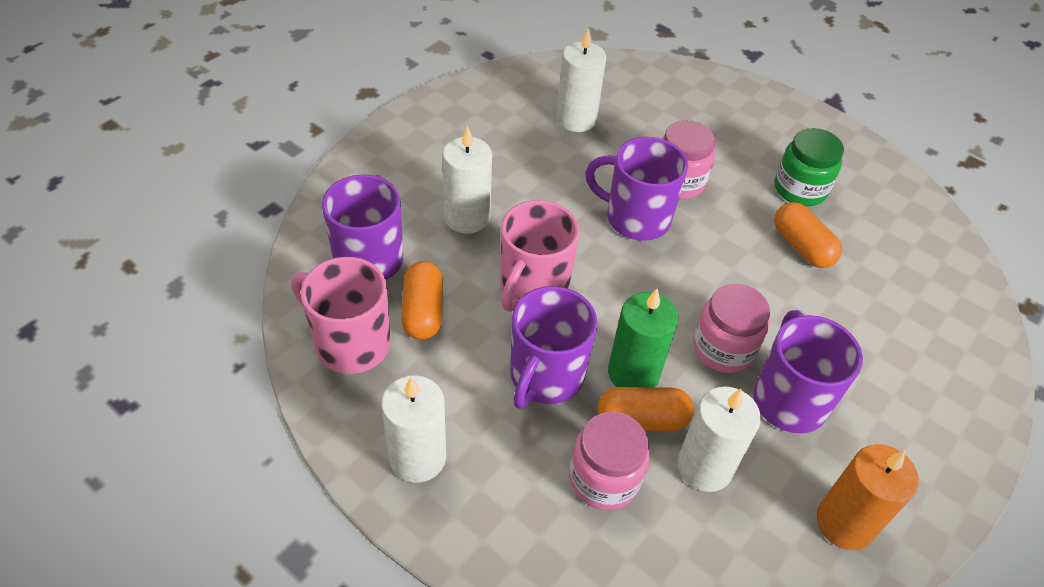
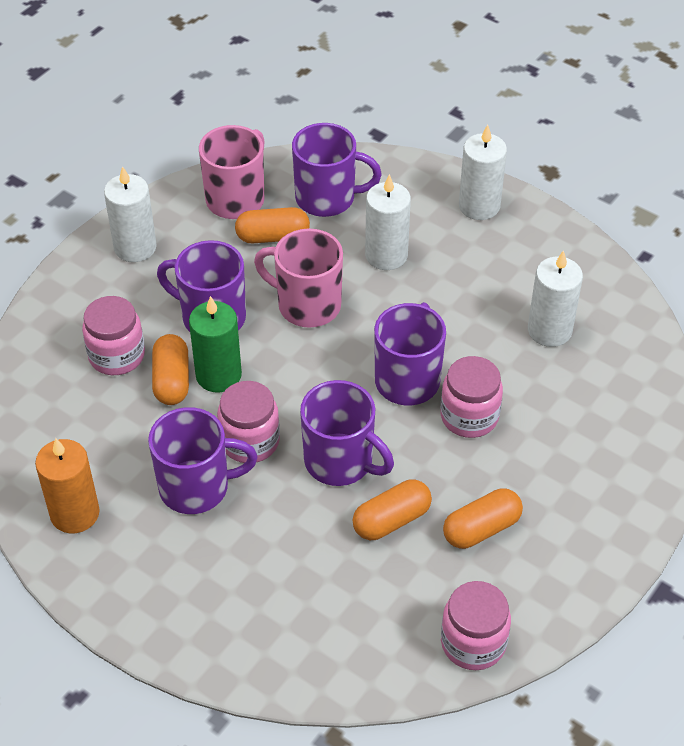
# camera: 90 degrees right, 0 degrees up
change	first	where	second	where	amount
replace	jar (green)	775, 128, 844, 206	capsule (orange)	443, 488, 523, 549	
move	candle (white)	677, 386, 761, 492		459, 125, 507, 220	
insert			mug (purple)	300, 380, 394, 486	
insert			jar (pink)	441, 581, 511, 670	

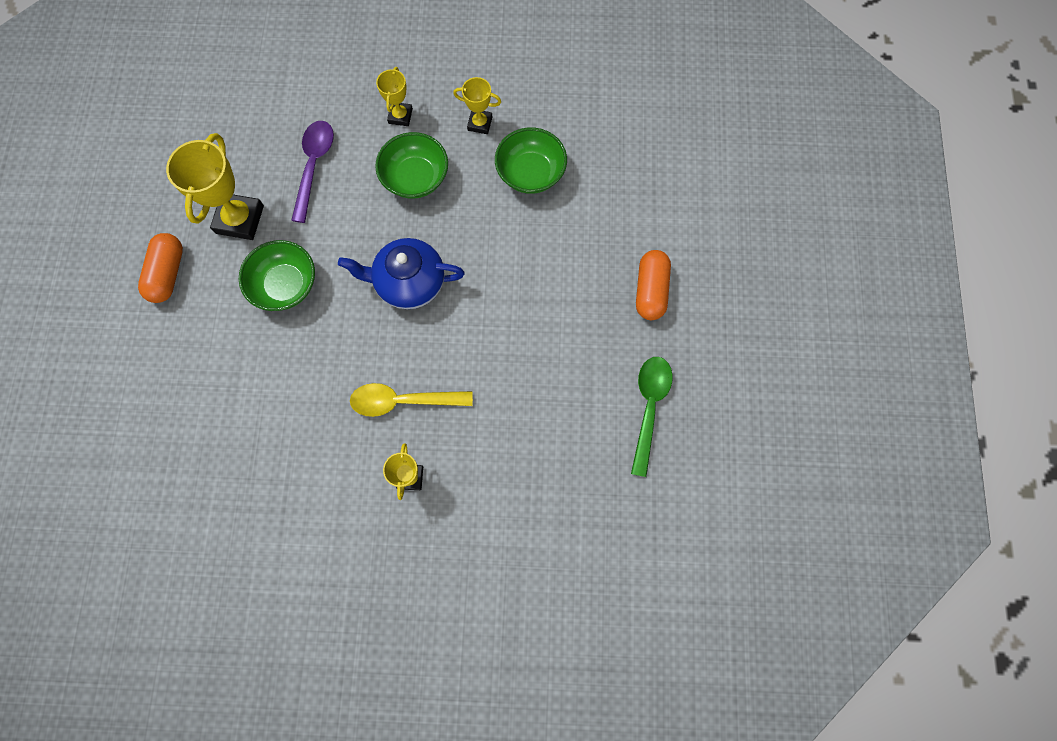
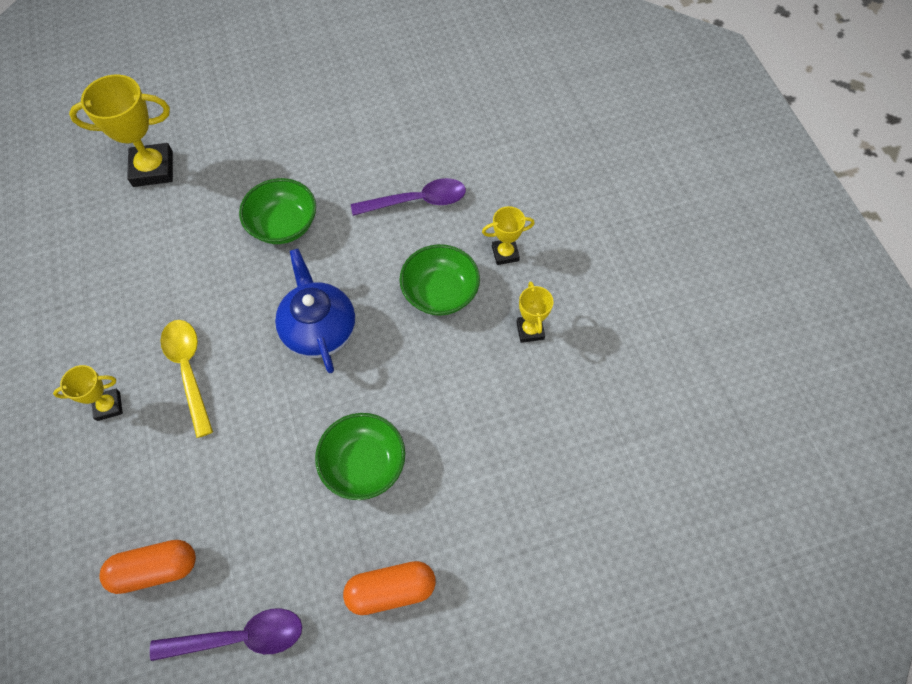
# camera: 70 degrees right, 10 degrees down
change	first	where	second	where	amount
move	bowl (green)	495, 127, 567, 194		315, 413, 405, 500	
move	trophy (yellow)	166, 133, 264, 240		69, 74, 173, 187	
move	capsule (orange)	138, 233, 183, 303		99, 540, 196, 594	
recolor	spoon (green)	631, 357, 673, 477	spoon (purple)	150, 608, 302, 661	

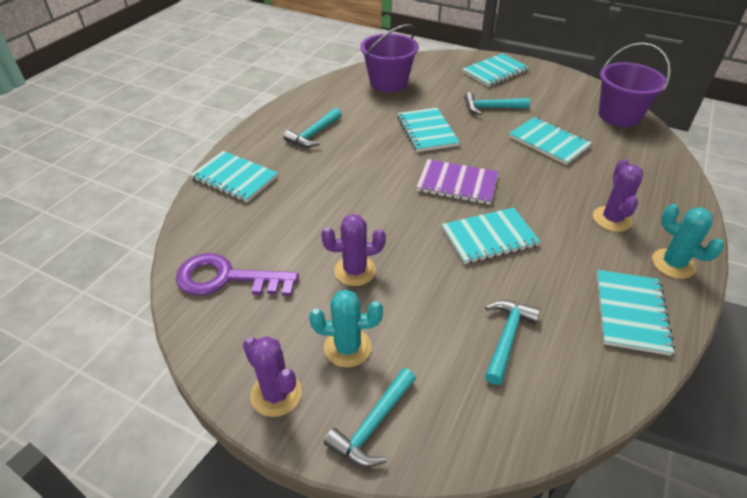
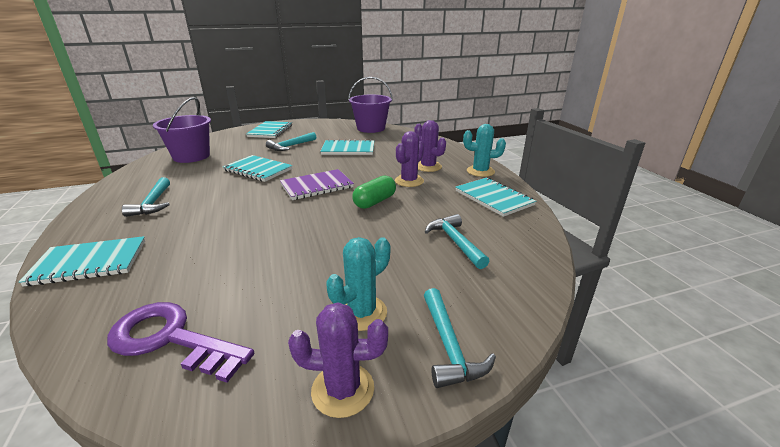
# camera: 45 degrees left, 15 degrees down
change	first	where	second	where	amount
replace	notebook (turquoise)	442, 207, 541, 264	capsule (green)	352, 175, 396, 209	
move	cactus (purple)	321, 214, 386, 286		395, 131, 424, 187	
rotate	key (purple)	176, 253, 299, 296		107, 302, 254, 383	60 degrees clockwise

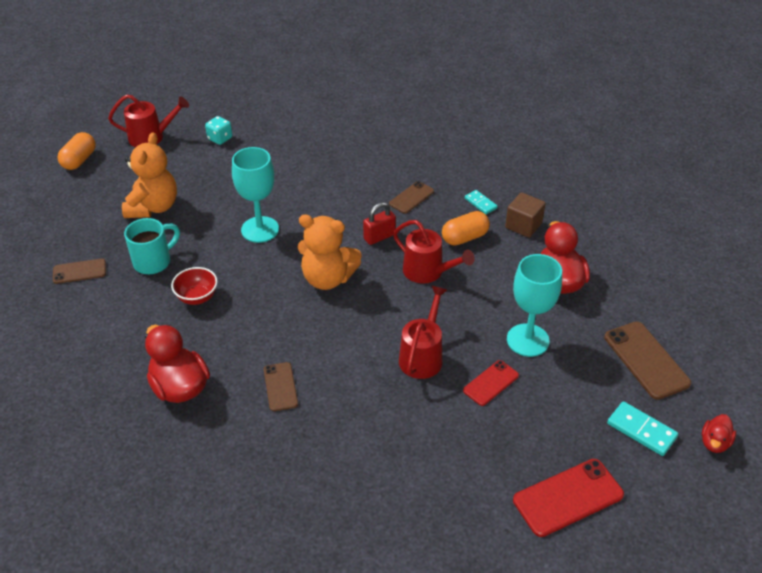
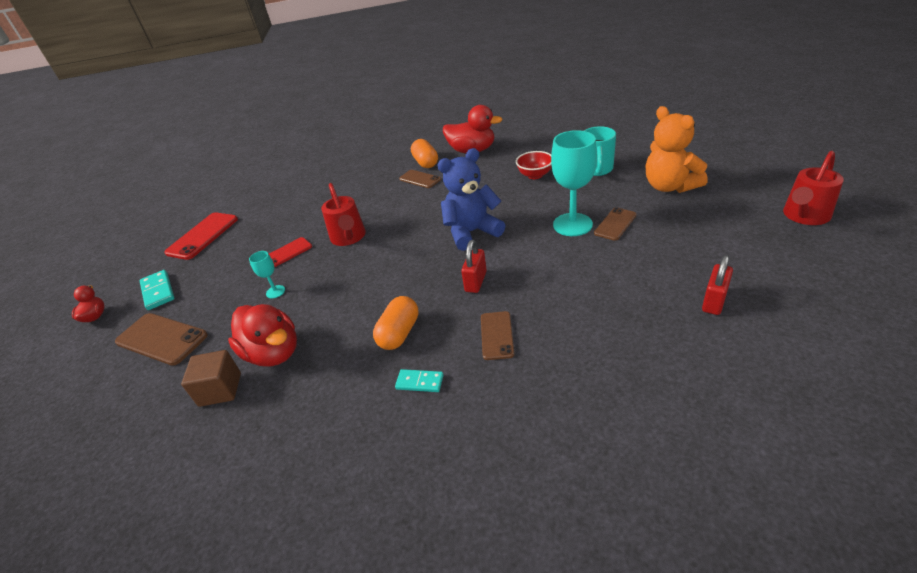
# camera: 145 degrees right, 5 degrees down
change	first	where	second	where	amount
delete	dice (turquoise)	205, 116, 232, 145			
move	capsule (orange)	57, 132, 96, 170		411, 139, 438, 168	
move	cube (brown)	505, 192, 546, 238		181, 350, 241, 407	
recolor	teddy bear (orange)	297, 214, 362, 290	teddy bear (blue)	437, 148, 505, 251	
delete	watering can (red)	393, 220, 475, 284			
resize	goblet (turquoise)	507, 254, 562, 357		249, 251, 285, 298	x0.47
move	phone (brown)	53, 258, 106, 284		594, 207, 637, 241	
rotate	phone (red)	463, 360, 519, 406		269, 237, 312, 268	45 degrees clockwise
rotate	domino (turquoise)	607, 401, 678, 456		140, 270, 174, 310	60 degrees clockwise
insert			padlock (red)	702, 255, 733, 315	

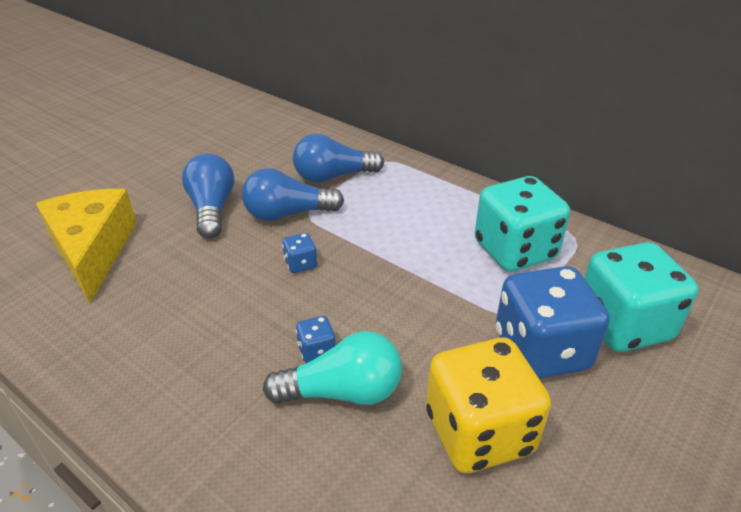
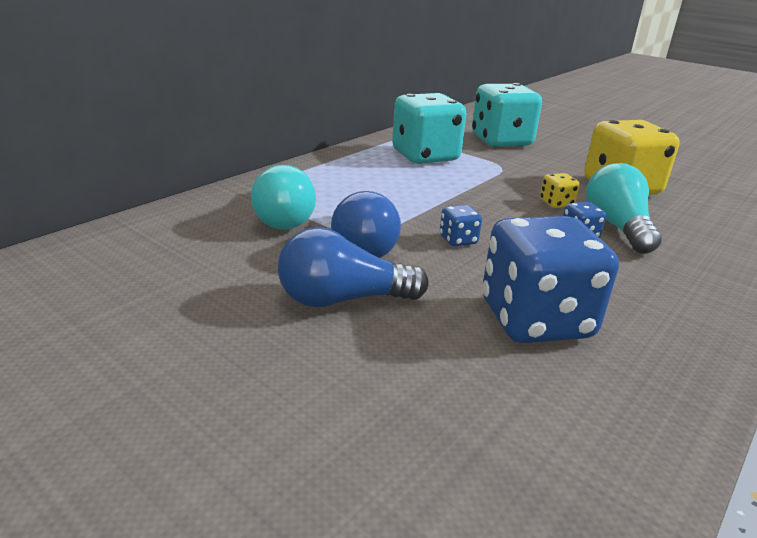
# camera: 90 degrees left, 10 degrees down
change	first	where	second	where	amount
recolor	light bulb (blue)	293, 134, 384, 183	light bulb (turquoise)	251, 165, 316, 230	
delete	cheese (yellow)	36, 189, 137, 303			
move	dice (blue)	496, 266, 610, 379		482, 216, 619, 343	
insert			dice (yellow)	540, 173, 580, 208	

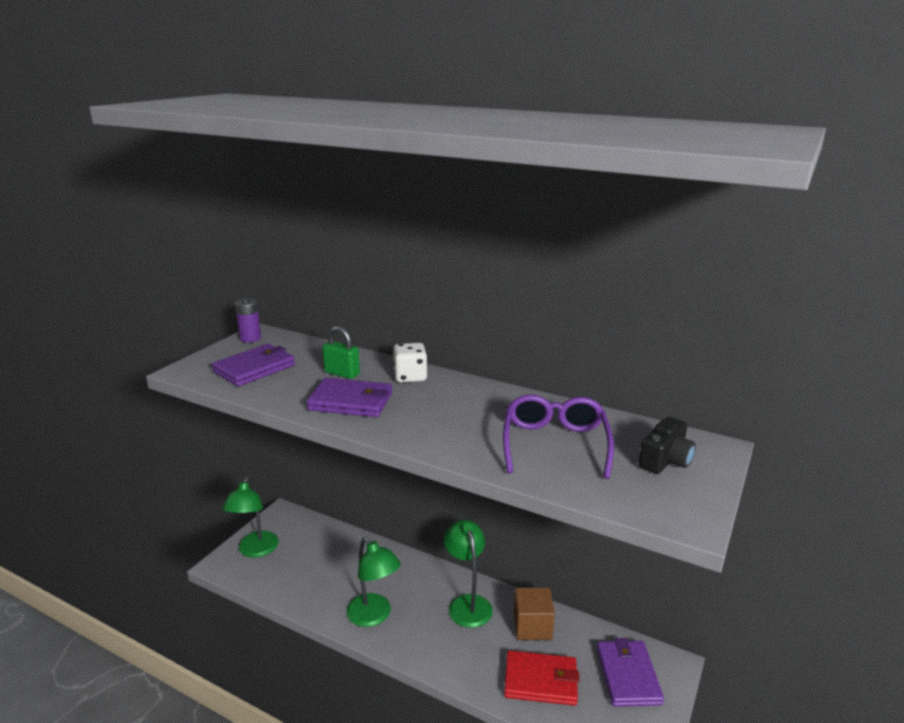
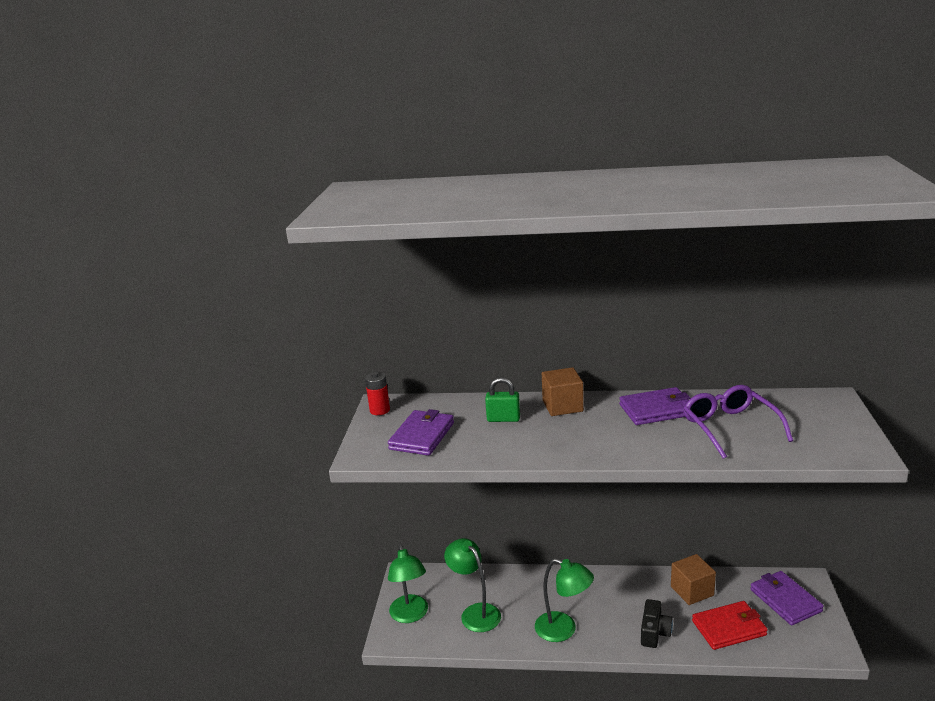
# camera: 20 degrees left, 0 degrees up
change	first	where	second	where	amount
recolor	battery (purple)	235, 298, 261, 343	battery (red)	365, 372, 390, 415	
replace	dice (white)	393, 343, 428, 383	cube (brown)	542, 367, 584, 416	
move	wallet (purple)	306, 378, 392, 417		619, 387, 690, 425	
move	camera (black)	639, 417, 696, 474		641, 599, 673, 648	
move	lamp (green)	444, 520, 493, 628		444, 538, 501, 632	

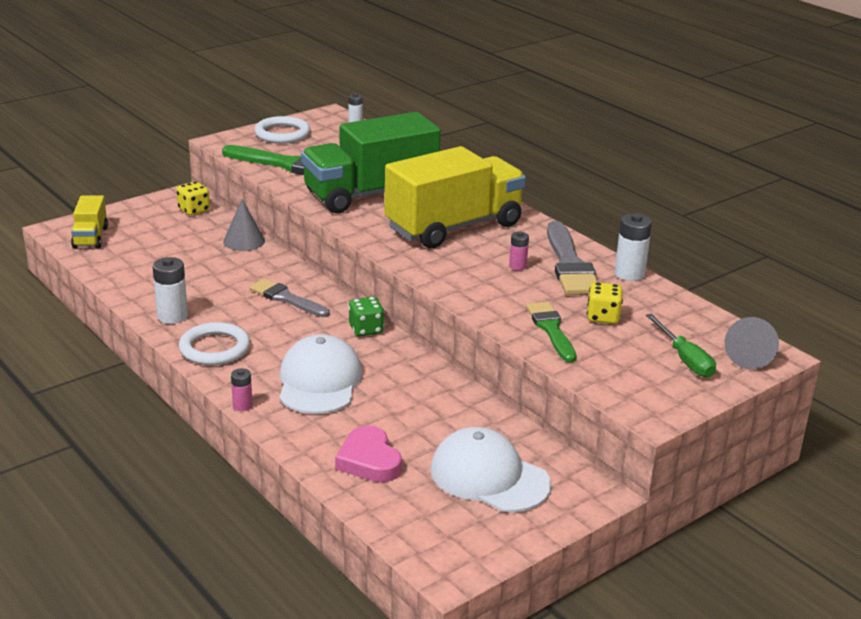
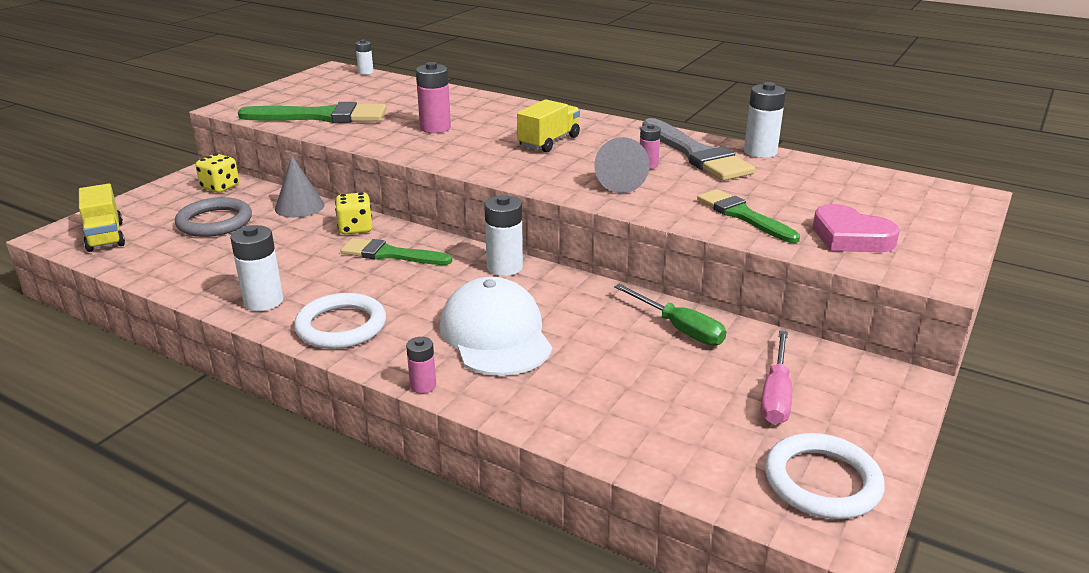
# camera: 20 degrees left, 0 degrees up
change	first	where	second	where	amount
replace	truck (green)	301, 112, 441, 213	battery (pink)	416, 62, 451, 133	
move	ring (white)	254, 116, 310, 143		765, 433, 885, 519	
resize	truck (yellow)	385, 146, 526, 248		517, 99, 580, 152	x0.47
recolor	brush (grey)	250, 279, 330, 317	brush (green)	340, 238, 452, 265	
move	dice (yellow)	587, 282, 623, 324		335, 192, 372, 235	
replace	dice (green)	348, 297, 384, 336	battery (white)	484, 195, 523, 276	
move	screwdriver (green)	646, 314, 716, 378		614, 284, 726, 346	
move	cone (grey)	725, 317, 779, 369		594, 137, 650, 193	
move	heart (pink)	335, 426, 402, 482		813, 204, 900, 252	
replace	cap (white)	431, 427, 551, 512	screwdriver (pink)	761, 330, 792, 424	
insert			ring (grey)	175, 197, 252, 237	

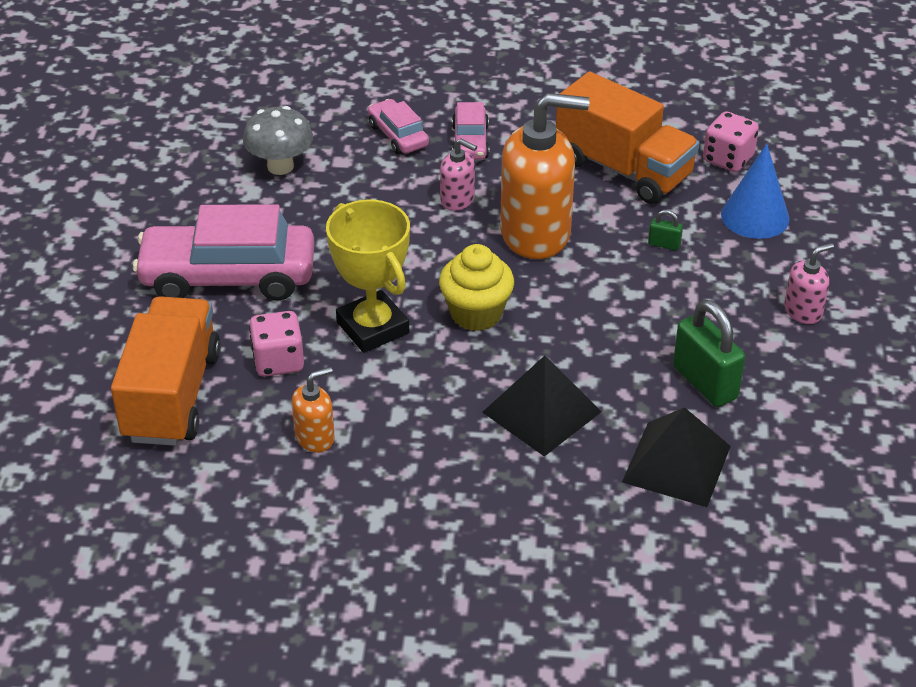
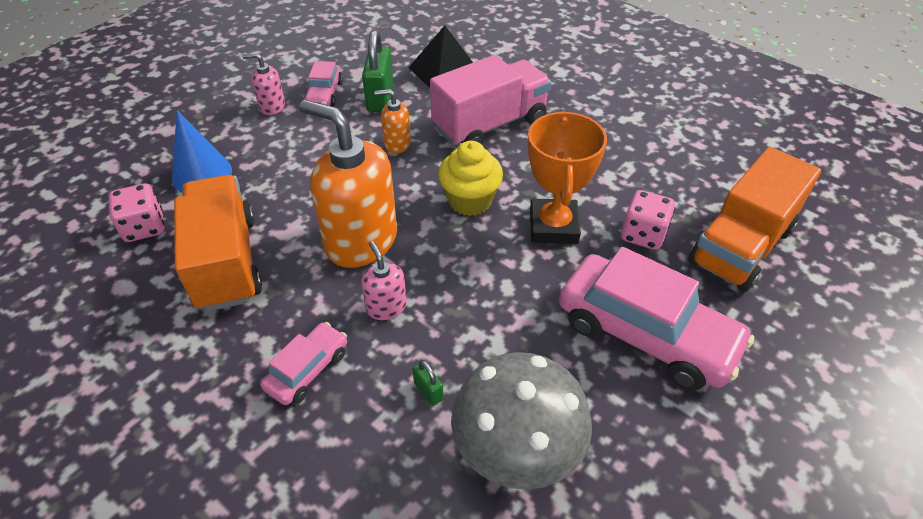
# camera: 145 degrees left, 5 degrees up
change	first	where	second	where	amount
move	car (pink)	368, 99, 429, 154		304, 61, 343, 107	
resize	mushroom (grey)	243, 106, 313, 175		451, 352, 592, 490	x1.50
recolor	trophy (yellow)	326, 200, 410, 353	trophy (orange)	528, 111, 607, 244	
move	padlock (green)	648, 210, 683, 251		413, 360, 443, 406	
replace	pyramid (black)	482, 356, 601, 457	truck (pink)	430, 55, 551, 146	
move	soap dispenser (orange)	292, 367, 335, 452		374, 89, 411, 153	

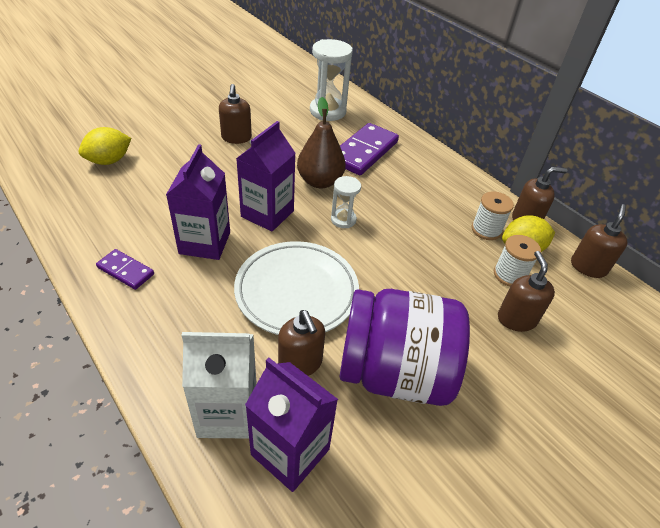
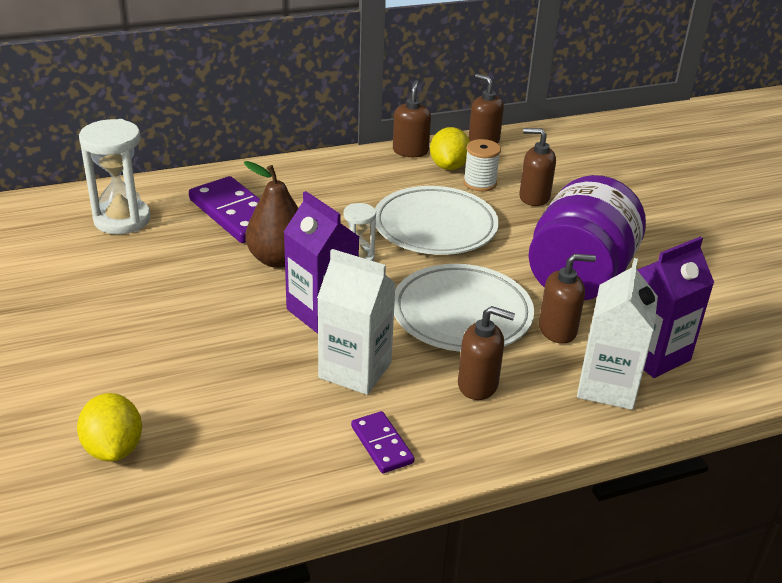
# camera: 70 degrees left, 10 degrees down
change	first	where	second	where	amount
move	soap dispenser (brown)	219, 84, 252, 144		458, 306, 515, 400	
recolor	carton (purple)	166, 144, 230, 260	carton (white)	317, 249, 396, 395	
delete	spool (white)	472, 191, 514, 240			
rotate	domino (purple)	96, 249, 154, 290		351, 411, 415, 473	75 degrees counterclockwise
insert			plate (white)	375, 186, 499, 255	

